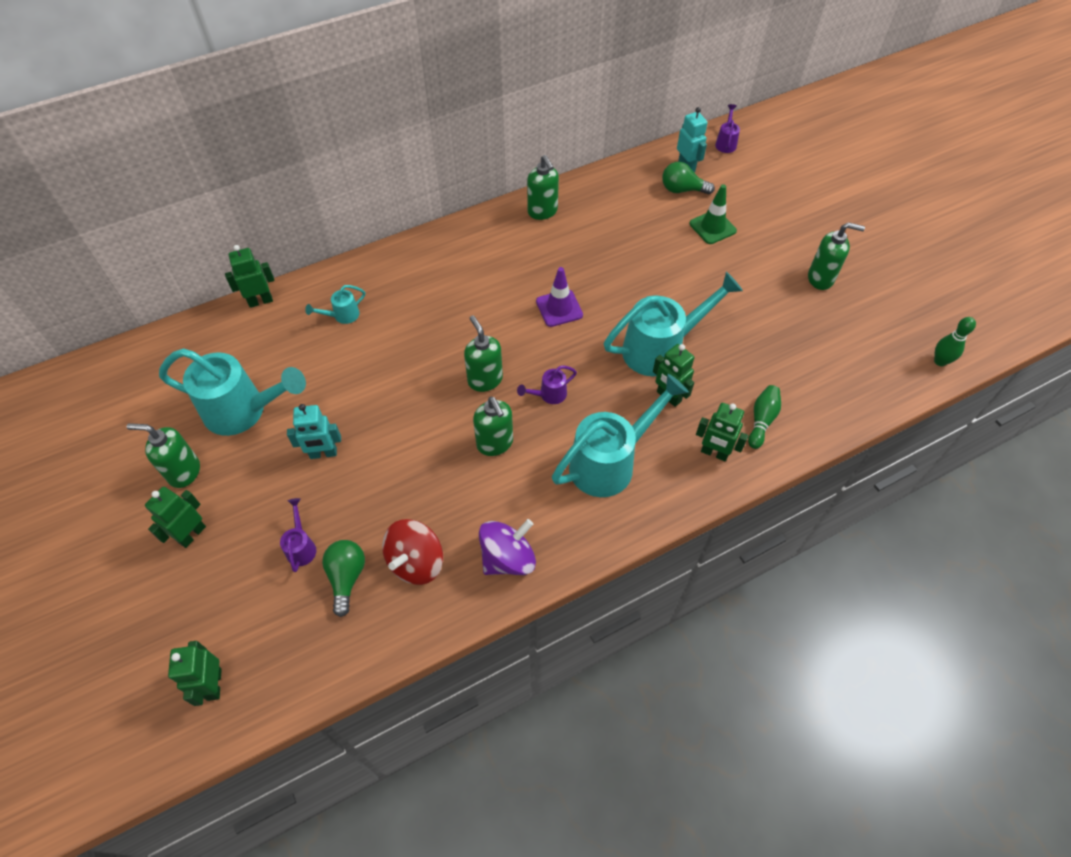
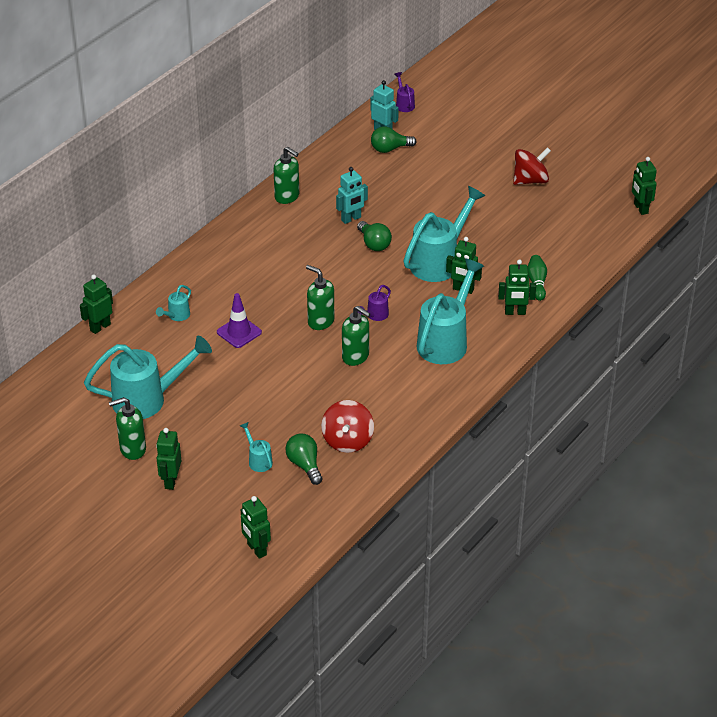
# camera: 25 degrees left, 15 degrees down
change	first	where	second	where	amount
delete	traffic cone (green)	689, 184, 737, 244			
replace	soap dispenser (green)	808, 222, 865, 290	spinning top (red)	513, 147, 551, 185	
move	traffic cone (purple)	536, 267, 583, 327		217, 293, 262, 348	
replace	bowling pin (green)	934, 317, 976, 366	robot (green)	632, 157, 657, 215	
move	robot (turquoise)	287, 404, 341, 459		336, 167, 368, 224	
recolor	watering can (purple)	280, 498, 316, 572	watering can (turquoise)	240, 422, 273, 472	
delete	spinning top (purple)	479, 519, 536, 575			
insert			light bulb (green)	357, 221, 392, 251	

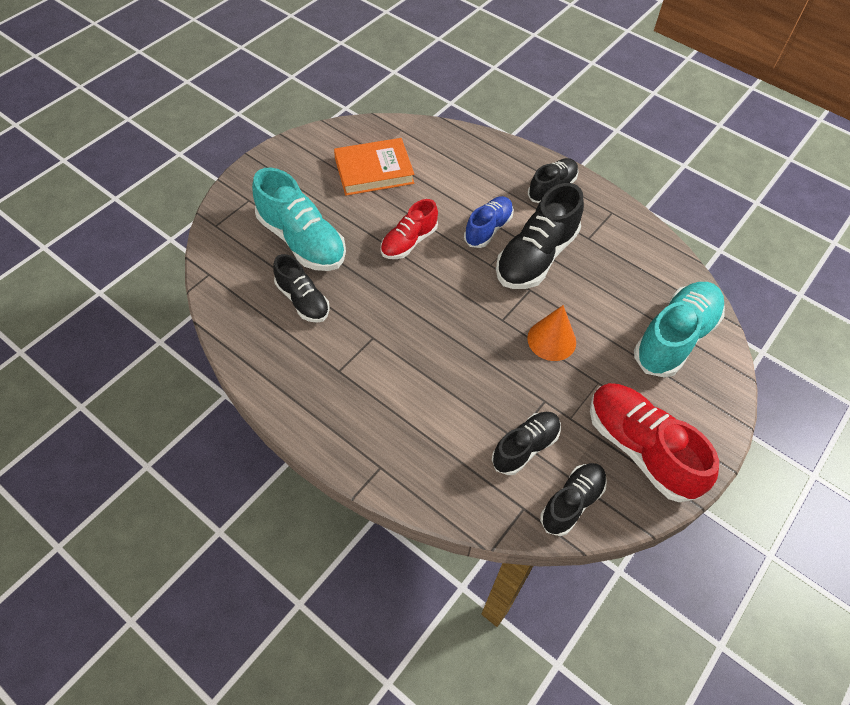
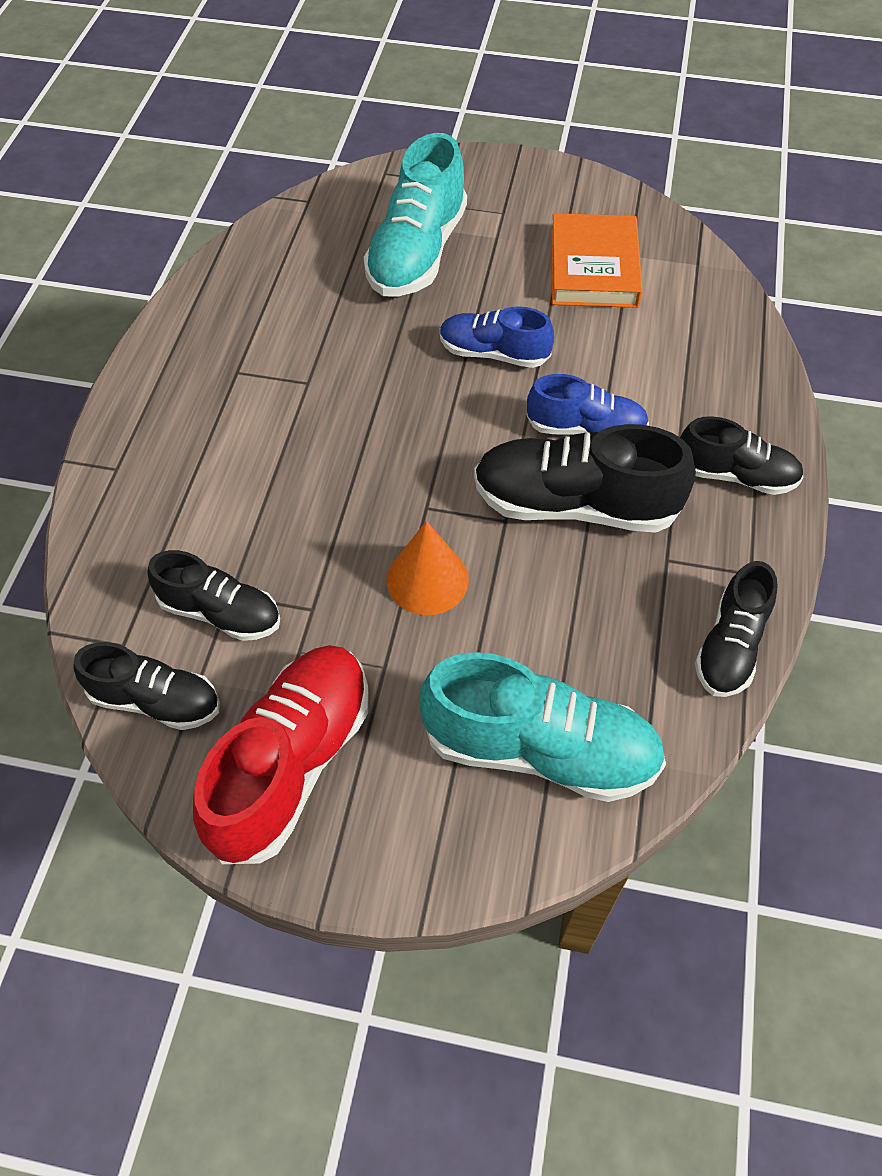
# camera: 65 degrees right, 0 degrees up
change	first	where	second	where	amount
rotate	book (orange)	334, 138, 415, 196		551, 213, 643, 308	45 degrees clockwise
recolor	shoe (red)	381, 199, 438, 259	shoe (blue)	440, 306, 554, 368	
move	shoe (black)	273, 254, 330, 323		695, 561, 778, 697	

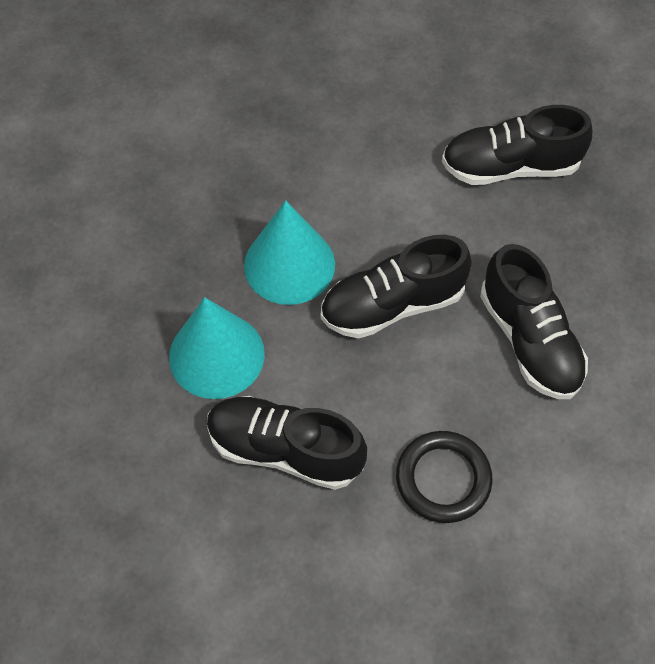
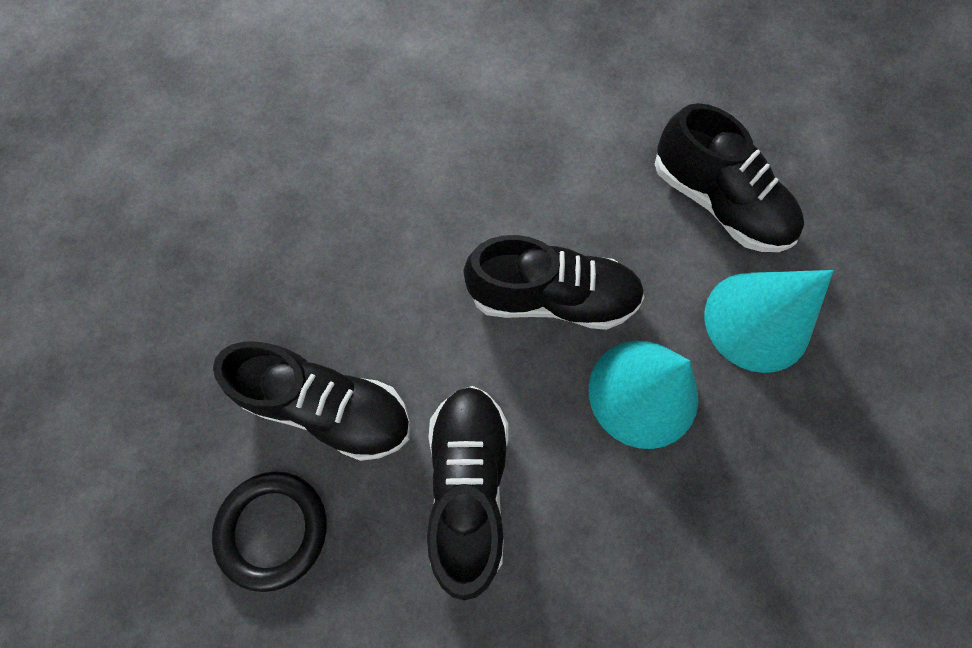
# camera: 155 degrees left, 10 degrees up
change	first	where	second	where	amount
move	shoe (black)	480, 244, 588, 399		427, 386, 508, 601	
move	ring (black)	396, 431, 492, 523		212, 471, 327, 592	

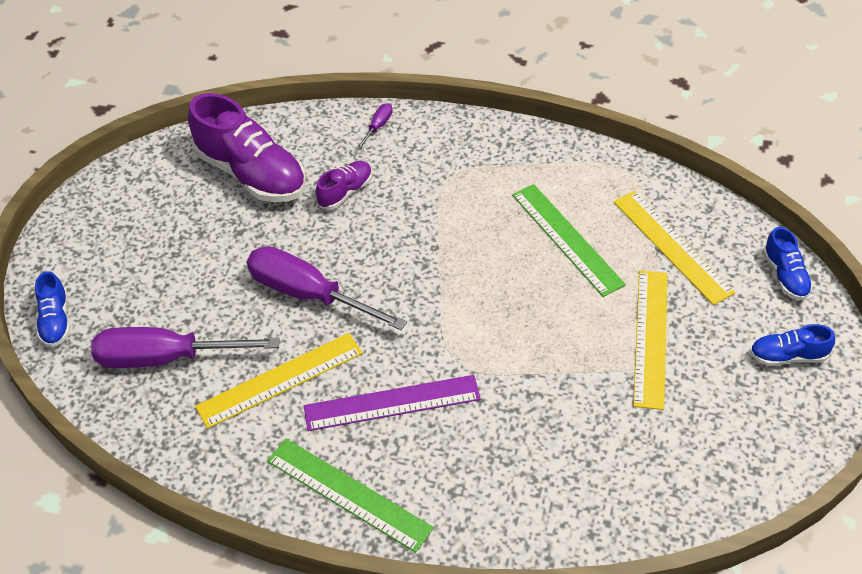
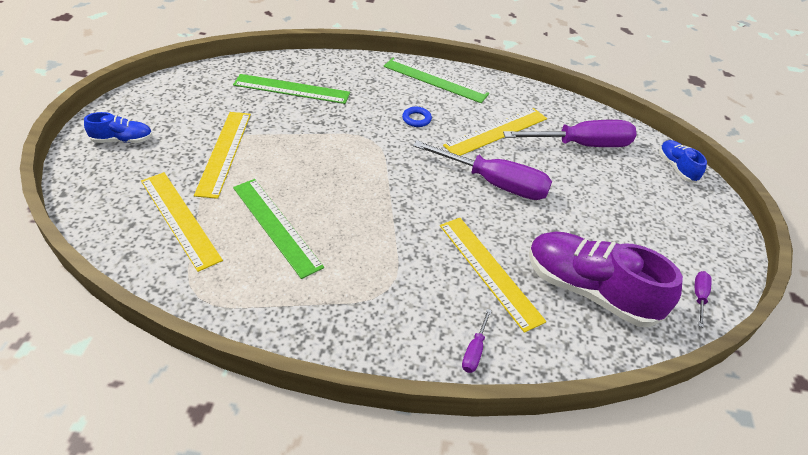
# camera: 170 degrees right, 5 degrees down
change	first	where	second	where	amount
replace	shoe (purple)	316, 161, 372, 210	ruler (yellow)	440, 218, 546, 333	
delete	shoe (blue)	763, 227, 813, 300			
replace	ruler (purple)	304, 375, 481, 431	ring (blue)	402, 107, 432, 127	
insert			ruler (green)	233, 74, 350, 104	
insert			screwdriver (purple)	695, 271, 712, 328	

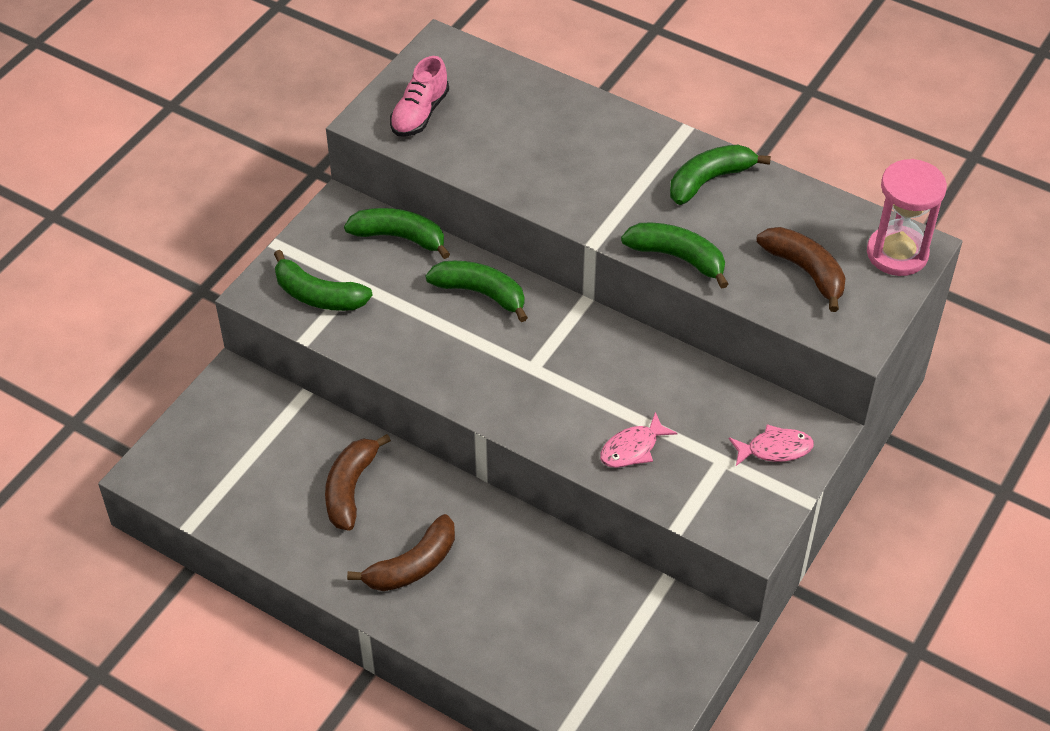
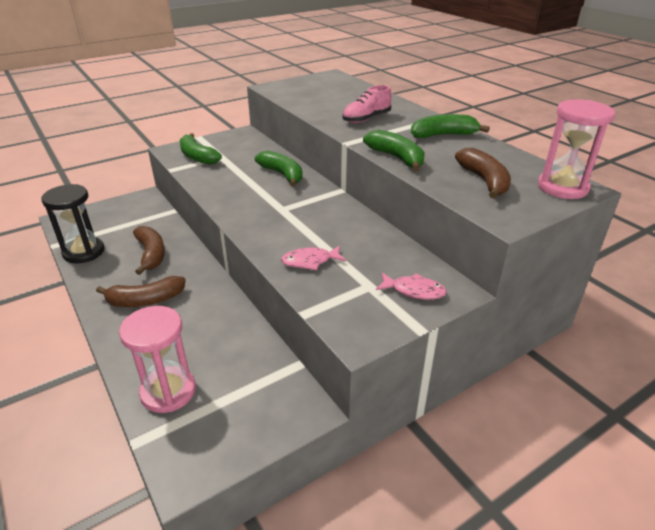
# camera: 25 degrees right, 15 degrees down
change	first	where	second	where	amount
move	shoe (pink)	390, 56, 449, 137		342, 85, 392, 123	
delete	banana (green)	344, 208, 450, 259			
rotate	banana (brown)	325, 434, 391, 531		133, 226, 165, 275	120 degrees clockwise
insert			hourglass (black)	42, 184, 104, 263	
insert			hourglass (pink)	119, 306, 196, 413	

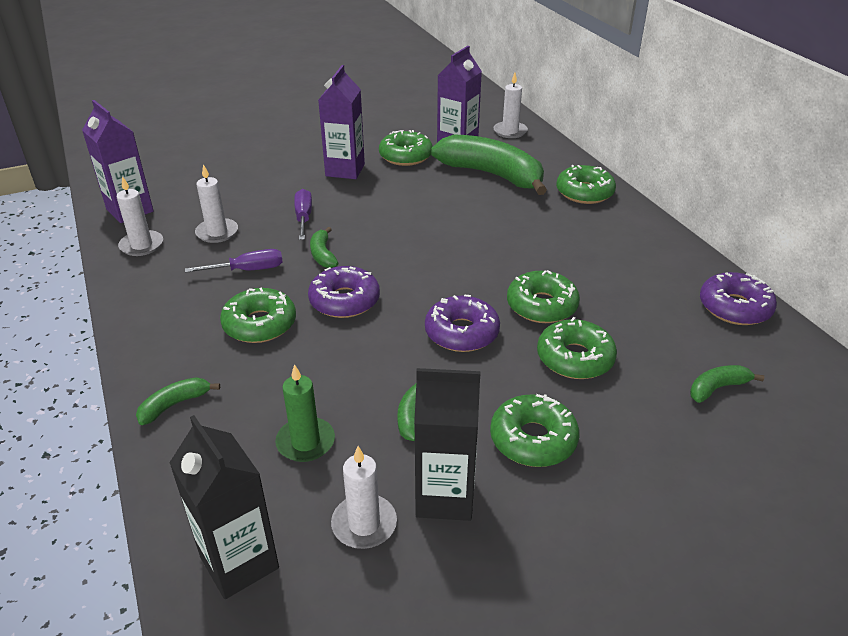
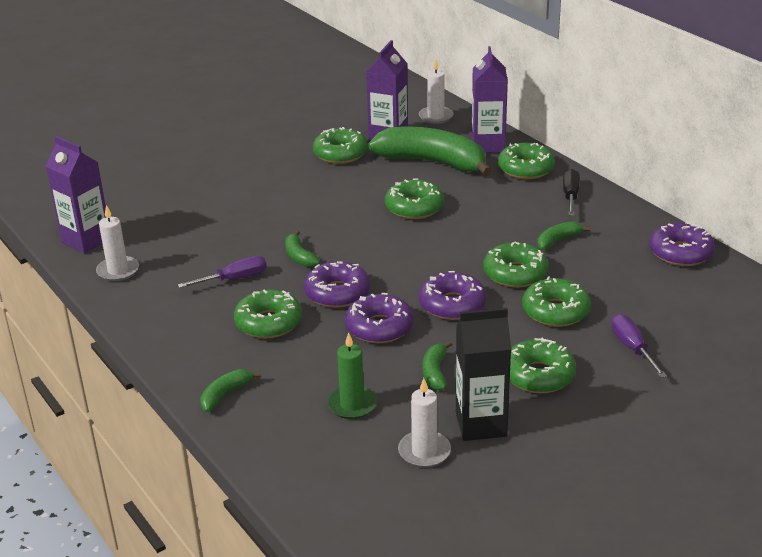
# camera: 10 degrees left, 5 degrees down
change	first	where	second	where	amount
move	carton (purple)	318, 65, 365, 179		472, 46, 508, 153	
delete	candle (white)	195, 164, 238, 243			
move	screwdriver (purple)	294, 189, 312, 240		611, 314, 667, 378	
move	banana (green)	690, 365, 764, 403		537, 221, 590, 250	
delete	carton (black)	169, 415, 279, 599			
insert			screwdriver (black)	563, 169, 580, 216	
insert			donut (green)	385, 178, 444, 219	
insert			donut (purple)	345, 293, 414, 343	

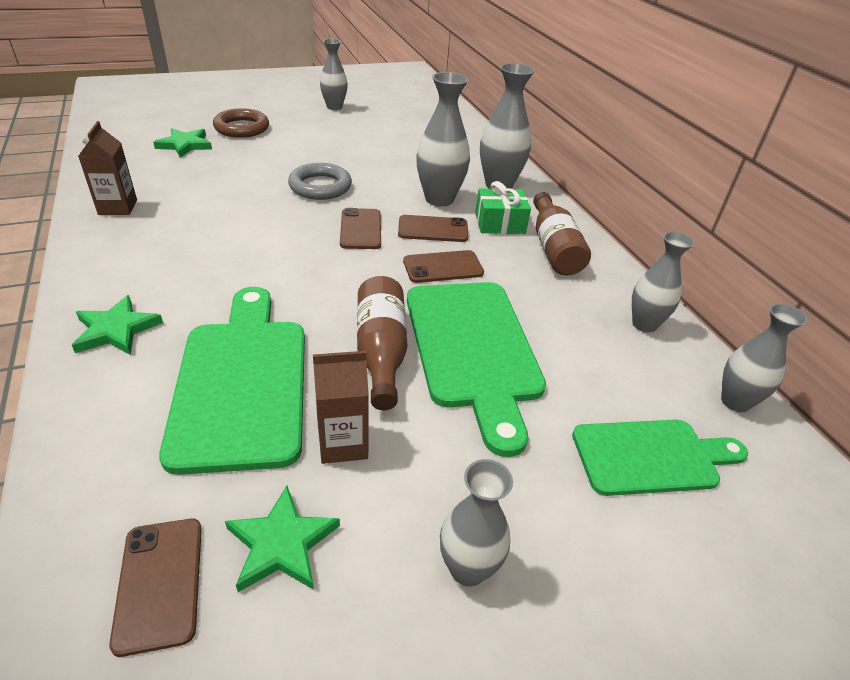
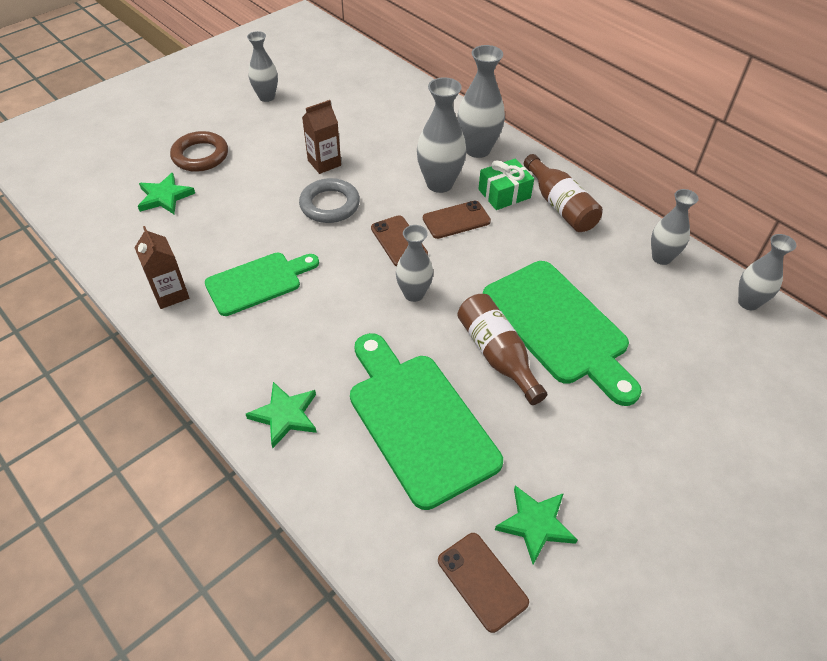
# camera: 20 degrees left, 10 degrees up
change	first	where	second	where	amount
delete	phone (brown)	403, 250, 484, 283			
move	carton (brown)	313, 351, 369, 464		302, 100, 341, 174	
move	cutting board (green)	572, 420, 748, 496		205, 253, 319, 316	
move	vase (grey)	440, 459, 513, 586		396, 225, 433, 302	

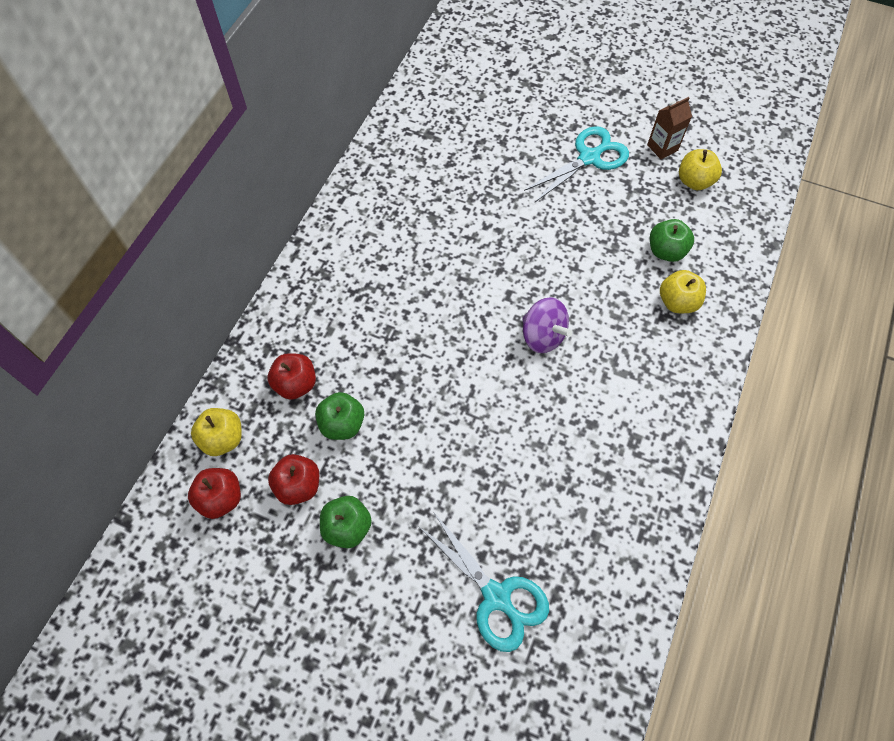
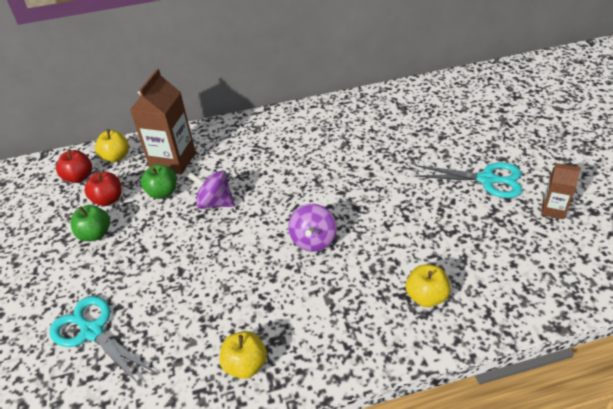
# camera: 55 degrees right, 20 degrees down
change	first	where	second	where	amount
move	apple (yellow)	679, 149, 722, 190		220, 331, 267, 379	
delete	apple (green)	650, 219, 694, 262			
replace	apple (red)	268, 353, 316, 400	carton (brown)	130, 69, 196, 174	
rotate	scissors (turquoise)	418, 513, 549, 652		49, 296, 156, 386	120 degrees clockwise
insert			spinning top (purple)	188, 171, 235, 209	

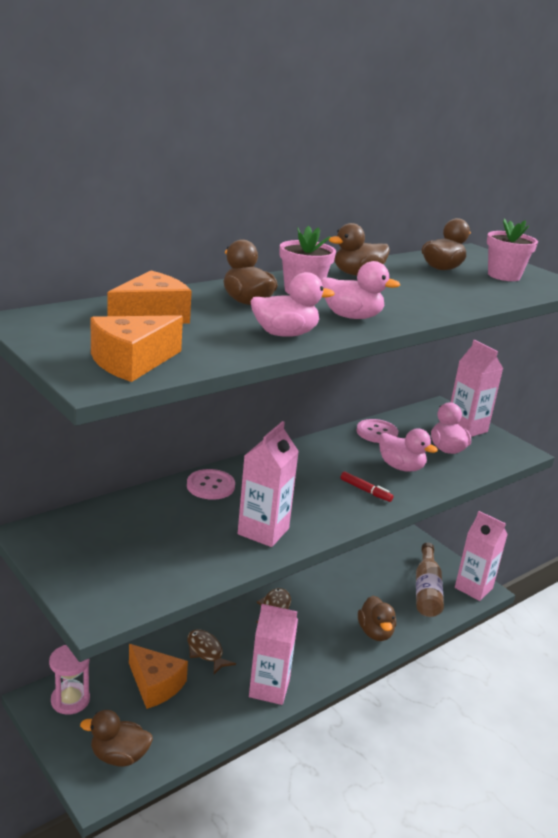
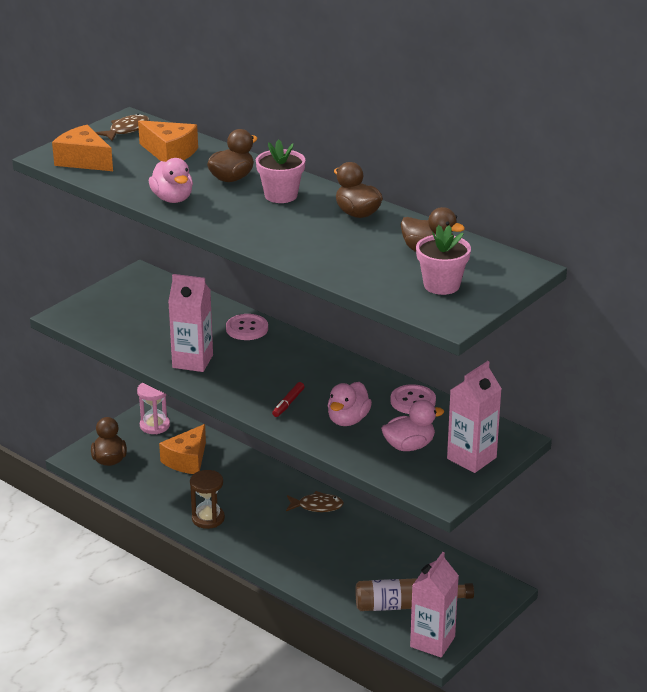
# camera: 80 degrees right, 5 degrees up
change	first	where	second	where	amount
delete	duck (pink)	321, 261, 400, 319			
delete	duck (brown)	358, 596, 396, 641			
replace	carton (pink)	249, 604, 298, 705	hourglass (brown)	190, 470, 225, 529	
move	fish (brown)	187, 629, 236, 674		96, 114, 150, 141	

